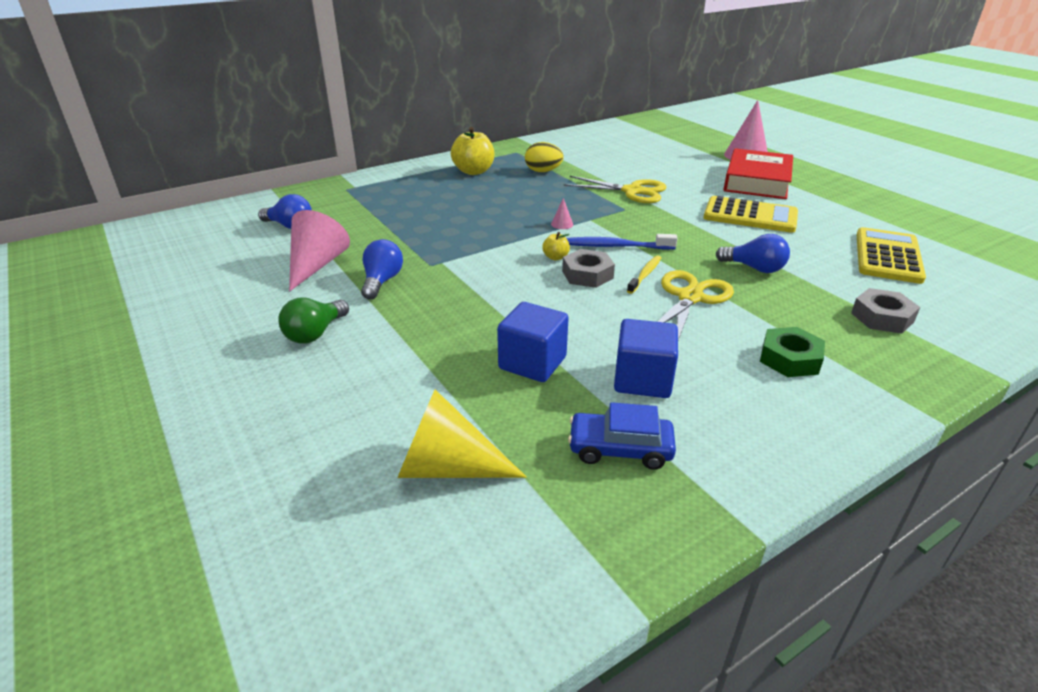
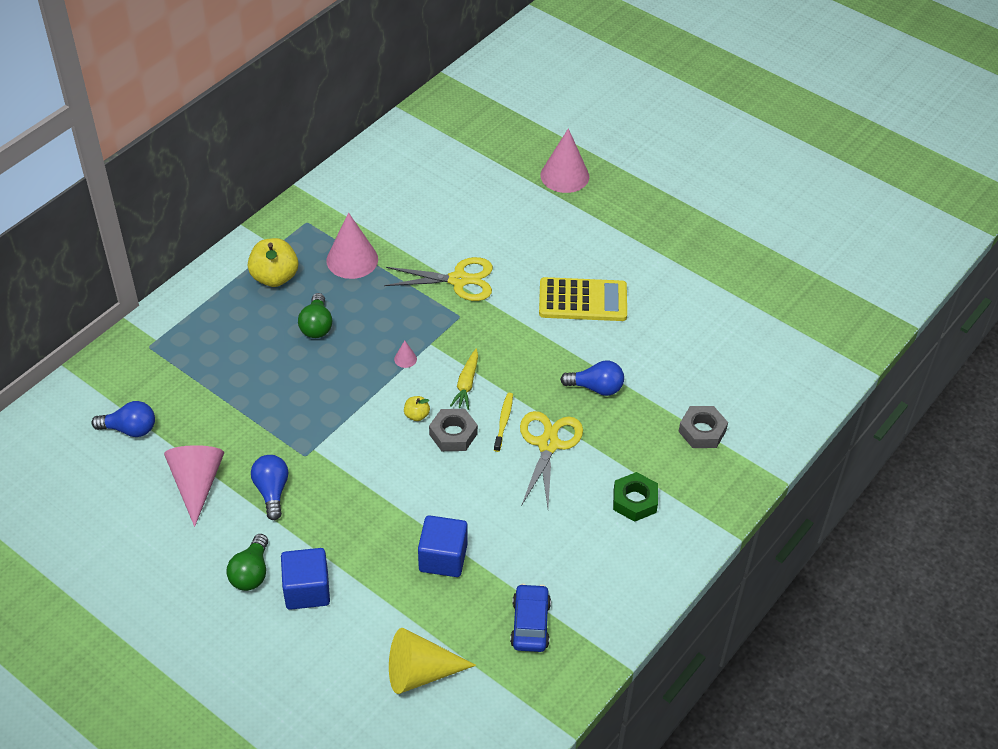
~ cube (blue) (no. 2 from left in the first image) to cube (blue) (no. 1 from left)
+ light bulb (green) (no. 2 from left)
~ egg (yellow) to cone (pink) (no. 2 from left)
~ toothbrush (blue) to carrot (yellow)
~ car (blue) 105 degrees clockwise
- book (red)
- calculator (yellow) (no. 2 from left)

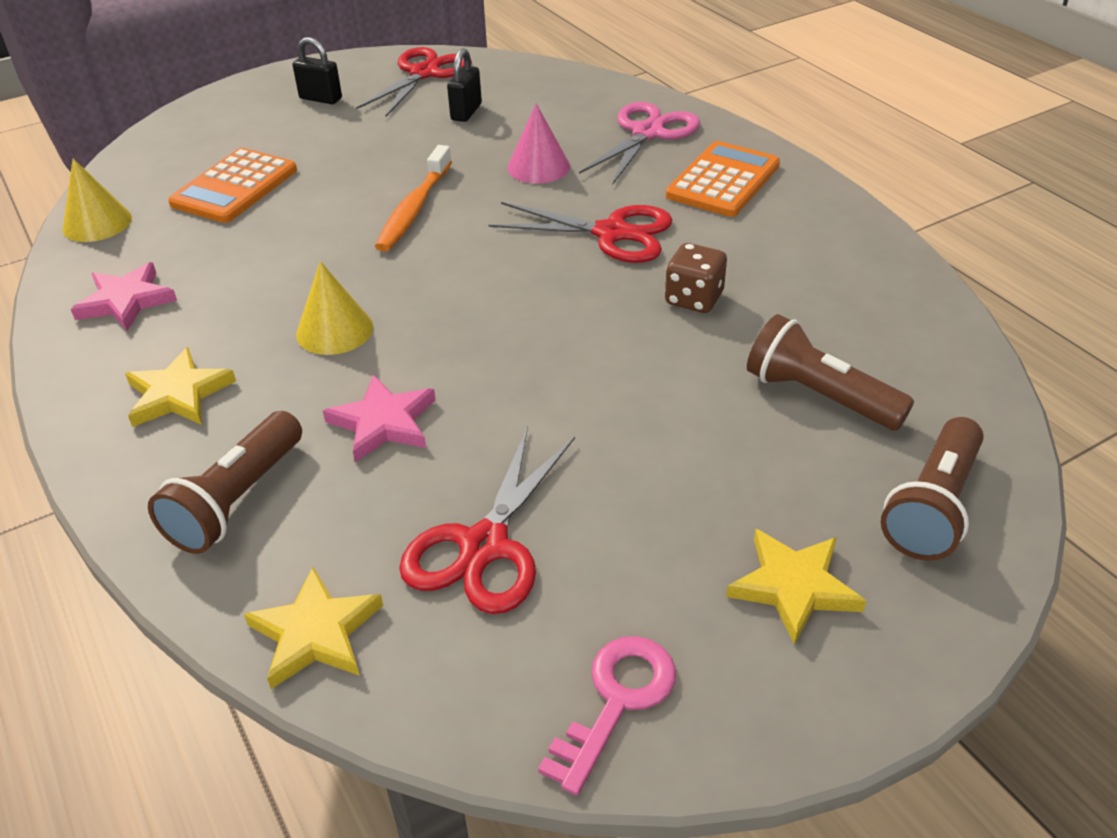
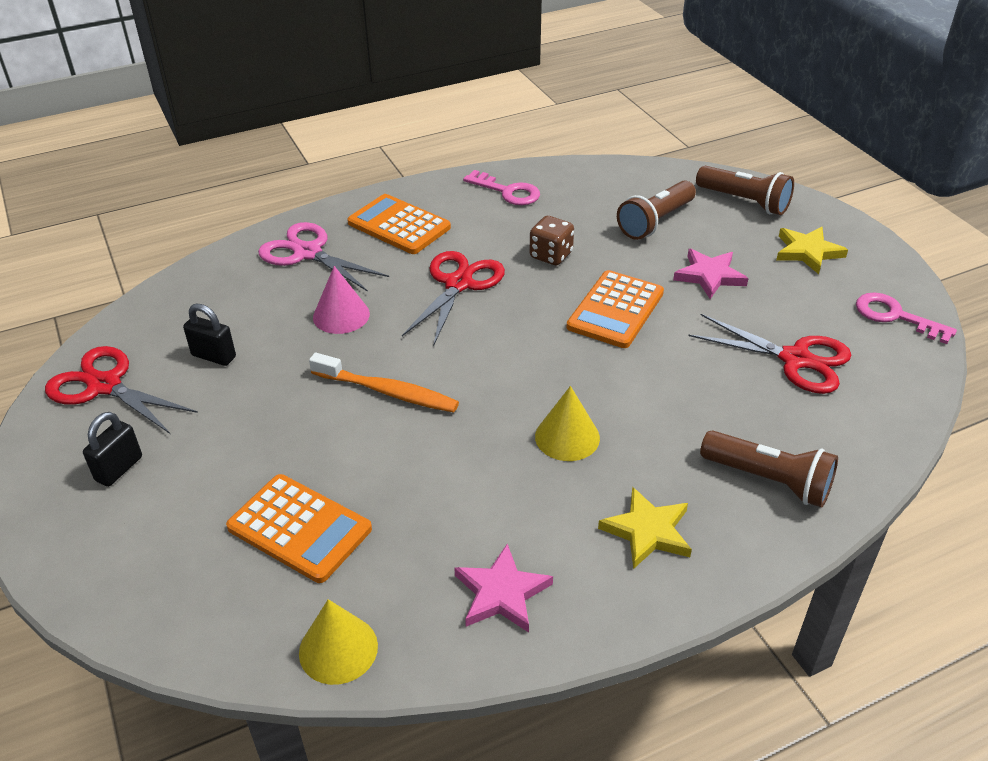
+ key (pink) (no. 1 from left)
+ calculator (orange) (no. 3 from left)
~ star (pink) (no. 2 from left)
- star (yellow) (no. 2 from left)

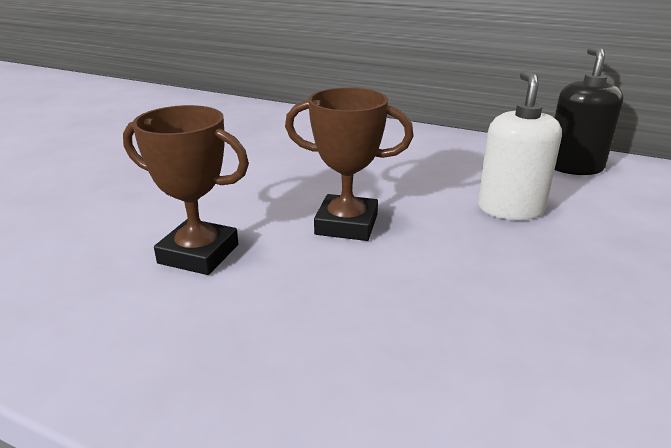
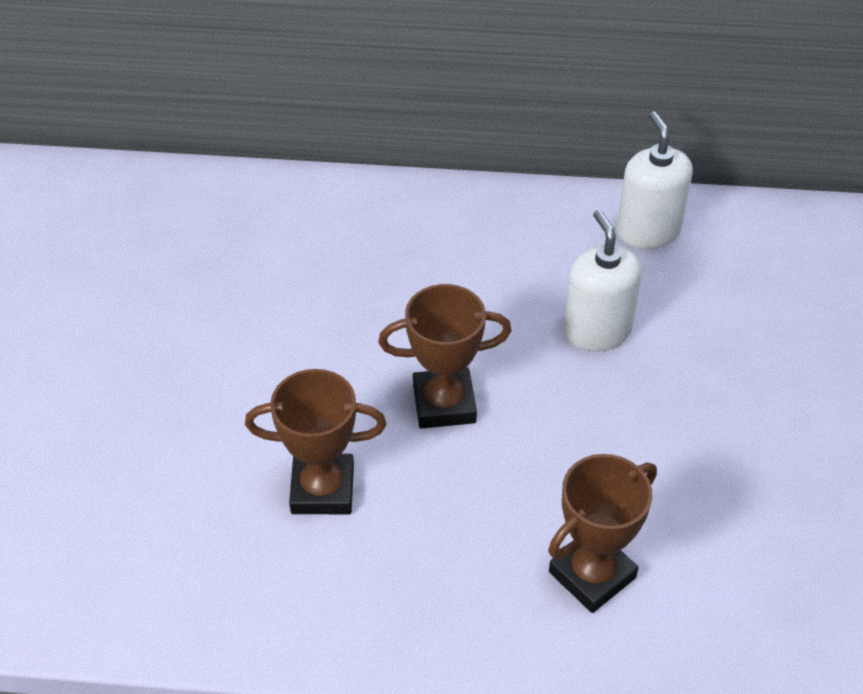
+ trophy (brown) (no. 3 from left)
~ soap dispenser (black) to soap dispenser (white) (no. 2 from left)

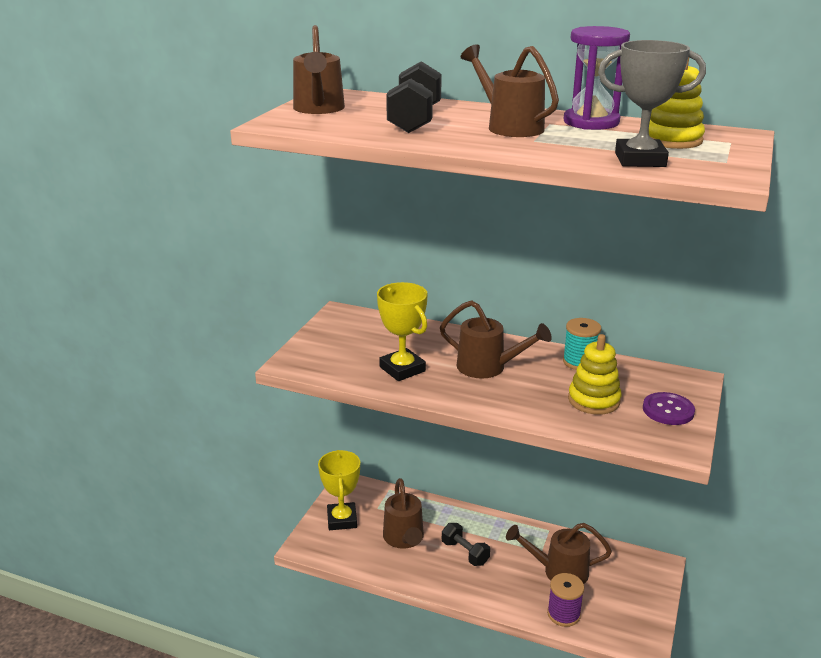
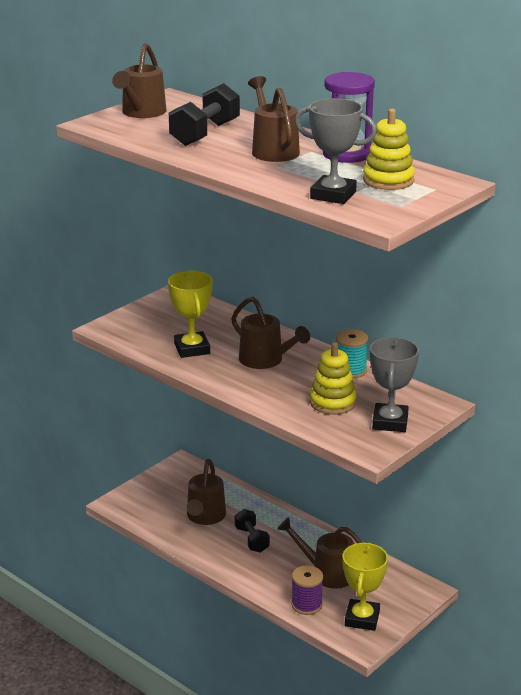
~ trophy (yellow) (no. 1 from left in the first image) to trophy (yellow) (no. 2 from left)
~ button (purple) to trophy (grey) (no. 2 from left)

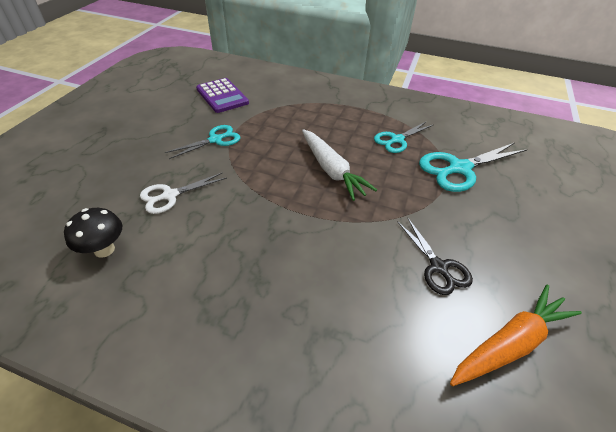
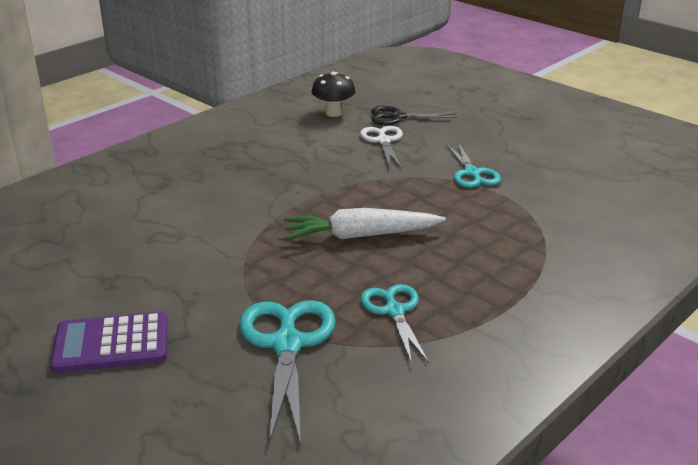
~ calculator (purple)
~ scissors (black)
- carrot (orange)

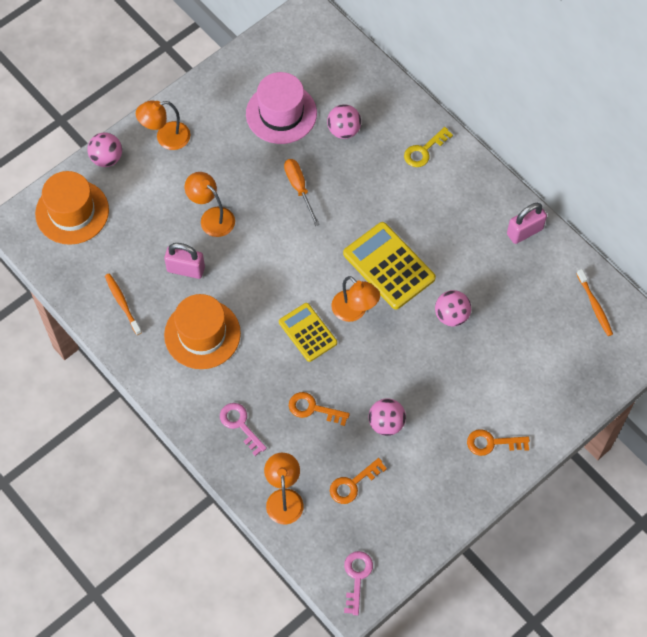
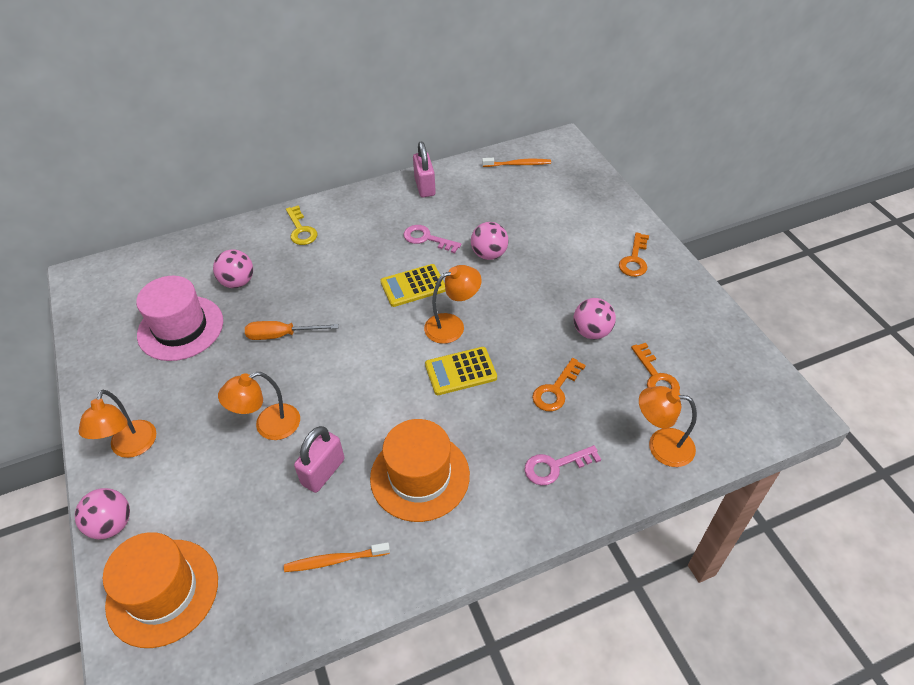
~ calculator (yellow) (no. 2 from left in the first image) x0.65
~ key (pink) (no. 2 from left in the first image) to key (pink) (no. 1 from left)

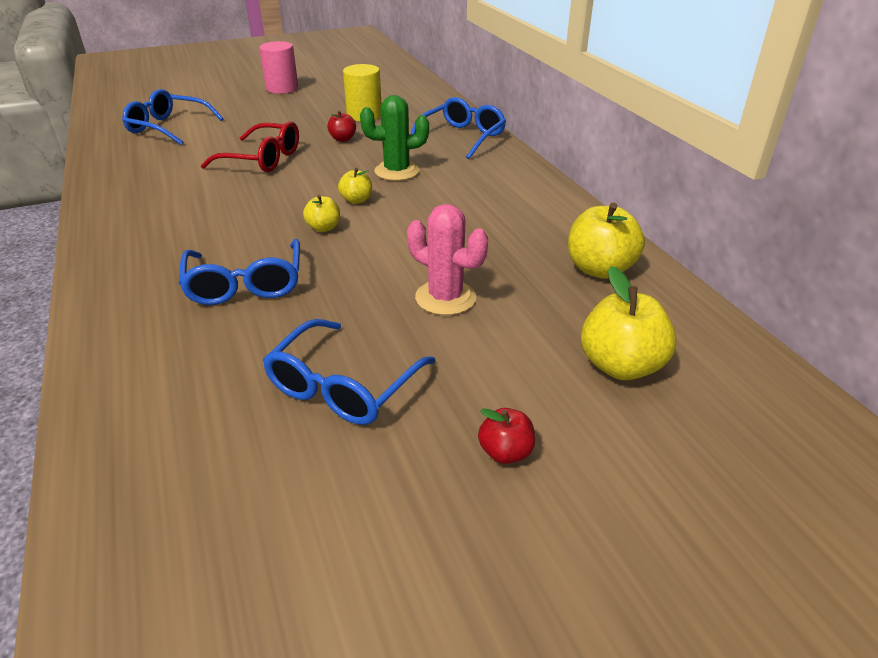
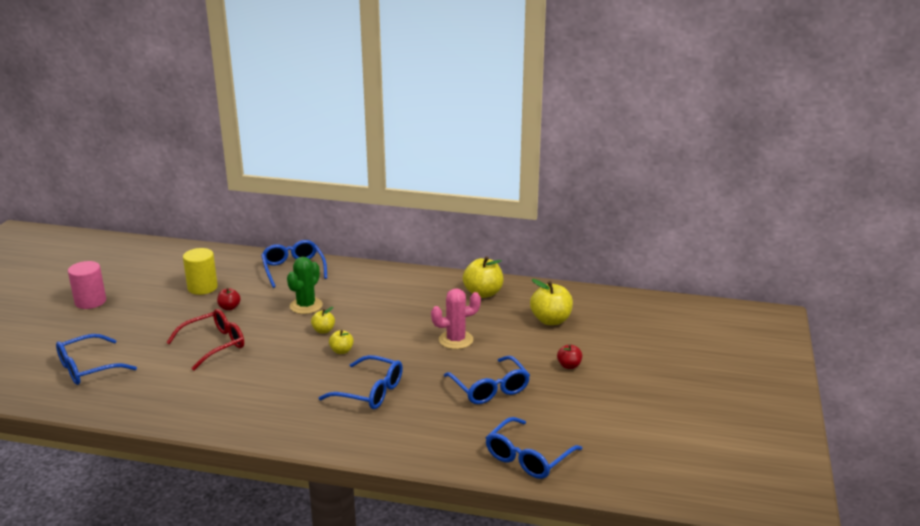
+ glasses (blue) (no. 5 from left)

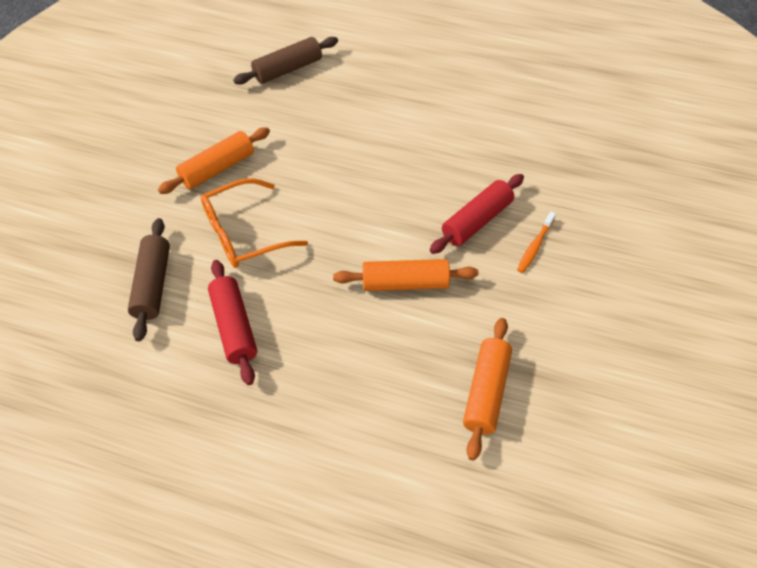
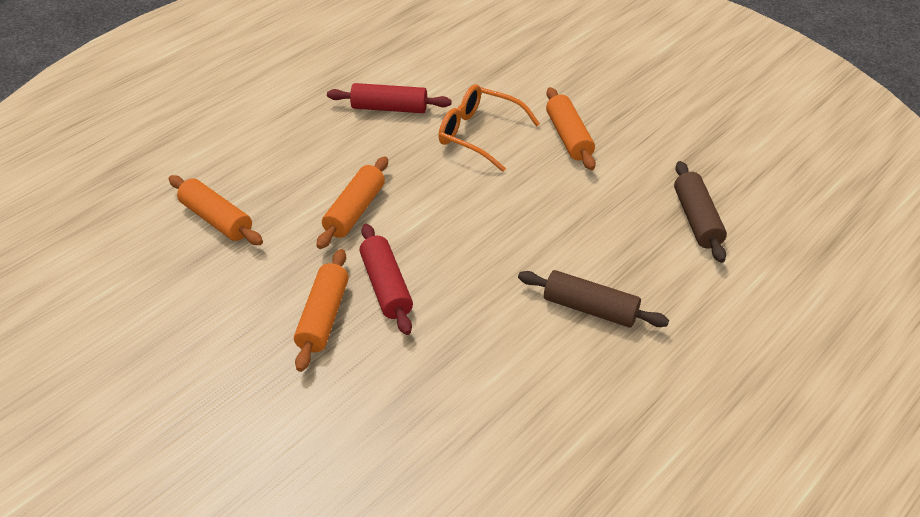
~ toothbrush (orange) to rolling pin (orange) (no. 2 from left)
~ glasses (orange) 60 degrees counterclockwise
~ rolling pin (brown) (no. 1 from left)

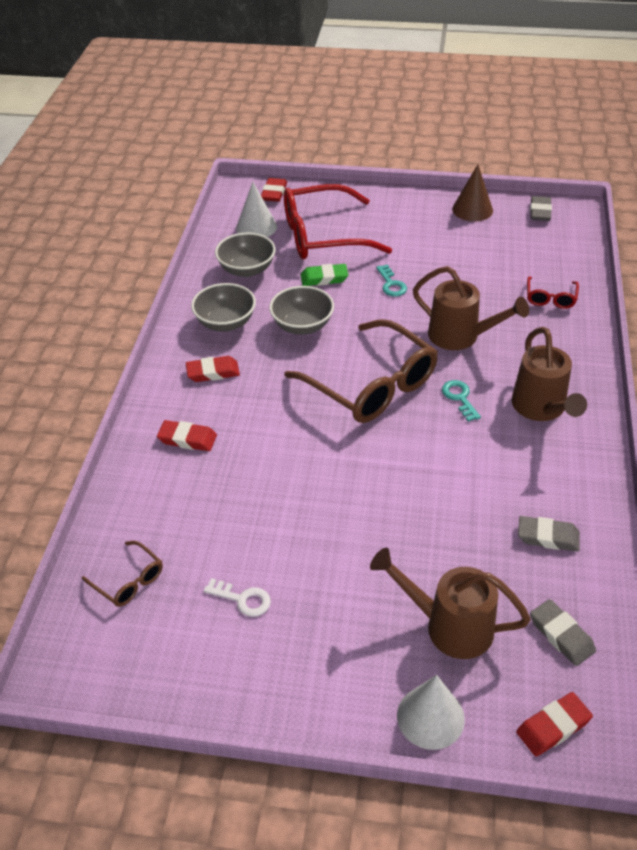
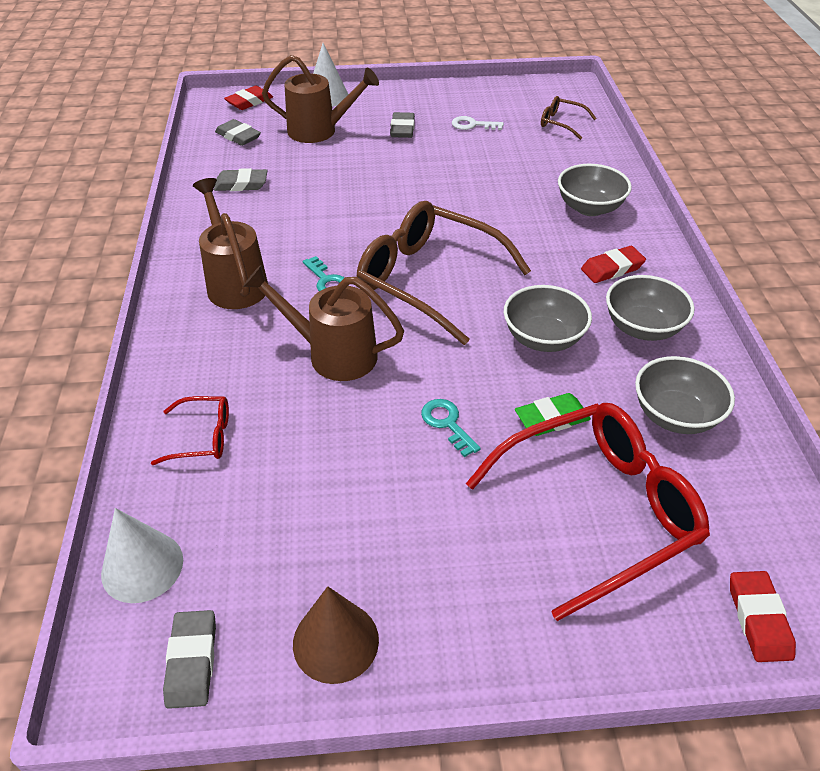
~ cone (white) (no. 1 from left)
~ glasses (red) (no. 2 from left in the first image) 90 degrees clockwise
+ eraser (grey) (no. 4 from left)
~ eraser (red) (no. 1 from left) to bowl (grey) (no. 2 from left)

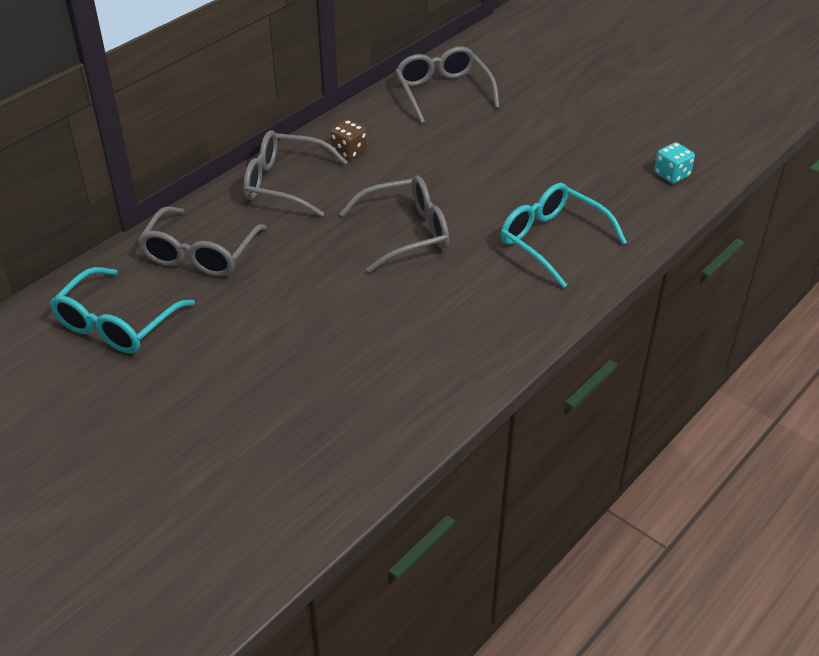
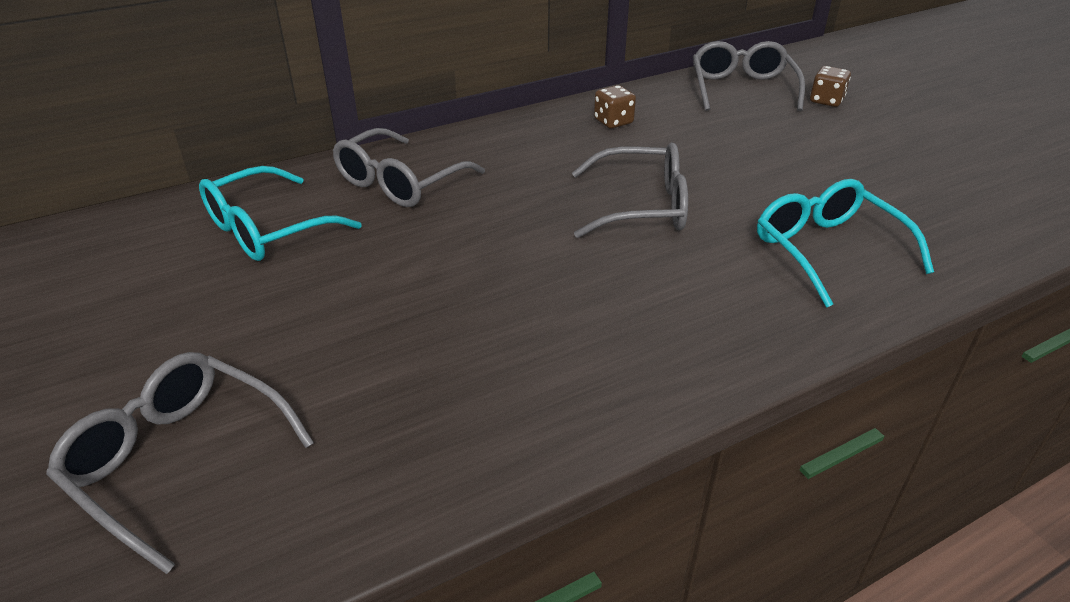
~ glasses (grey) (no. 2 from left in the first image) to glasses (grey) (no. 1 from left)
+ dice (brown) (no. 2 from left)
- dice (turquoise)

